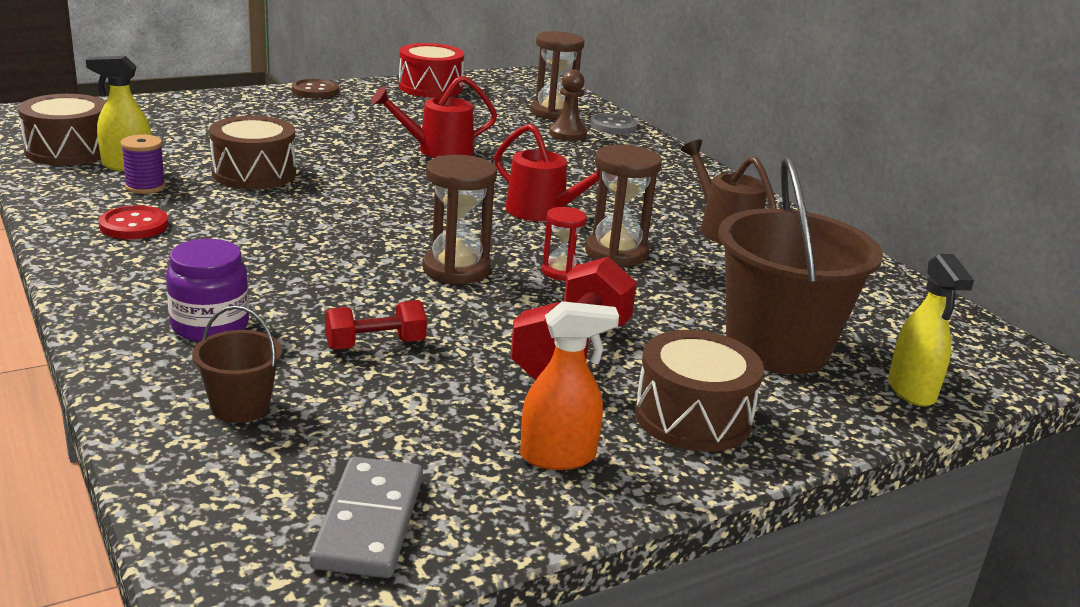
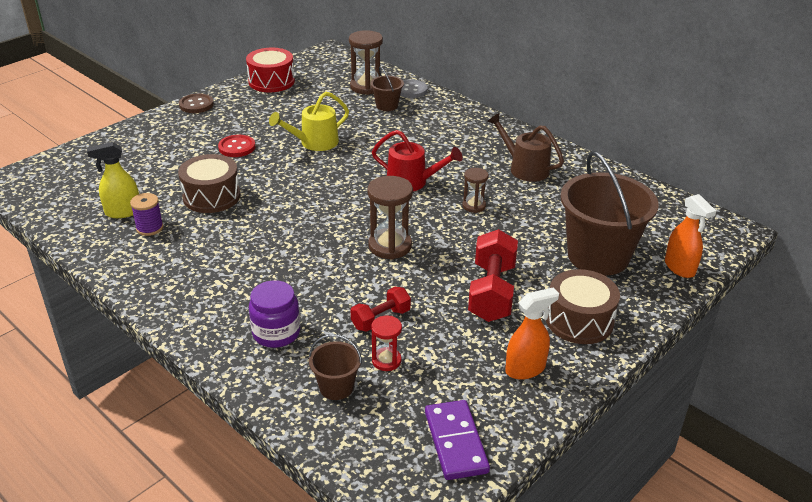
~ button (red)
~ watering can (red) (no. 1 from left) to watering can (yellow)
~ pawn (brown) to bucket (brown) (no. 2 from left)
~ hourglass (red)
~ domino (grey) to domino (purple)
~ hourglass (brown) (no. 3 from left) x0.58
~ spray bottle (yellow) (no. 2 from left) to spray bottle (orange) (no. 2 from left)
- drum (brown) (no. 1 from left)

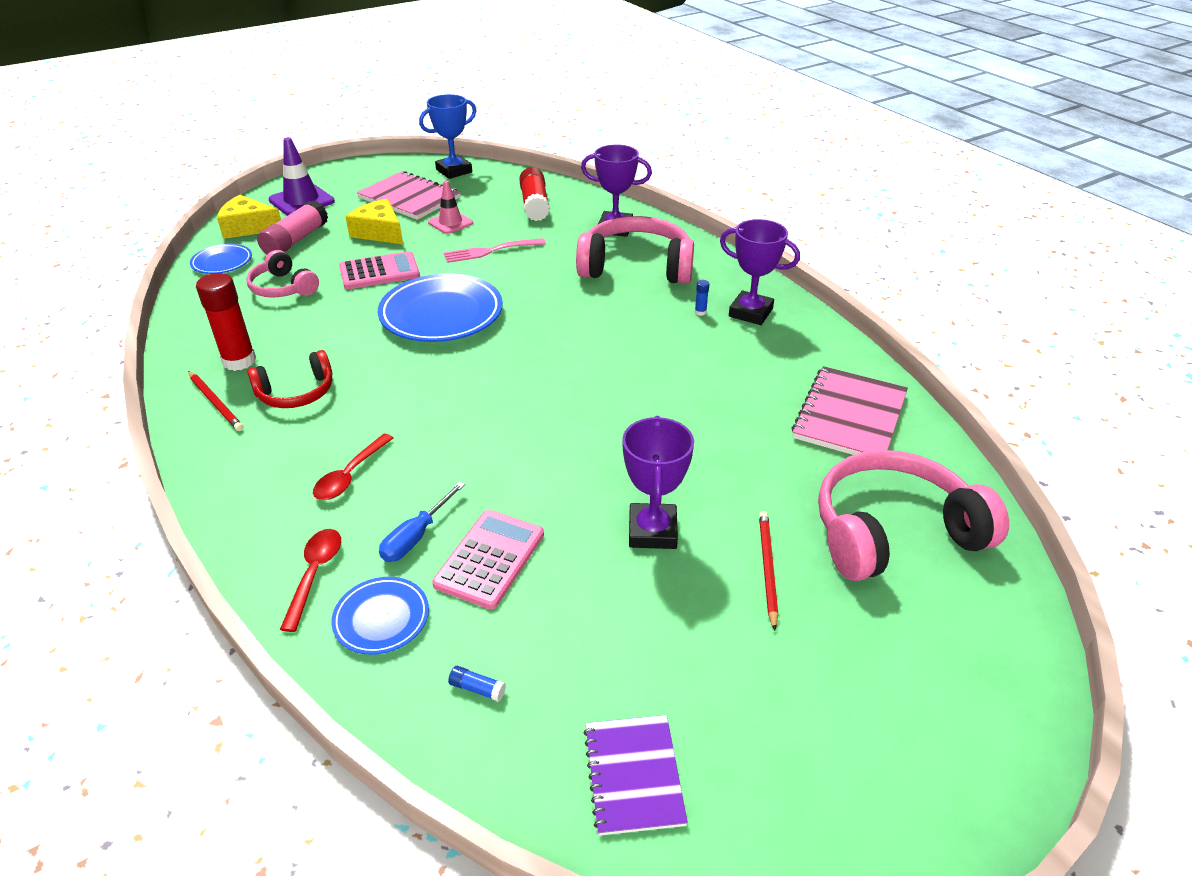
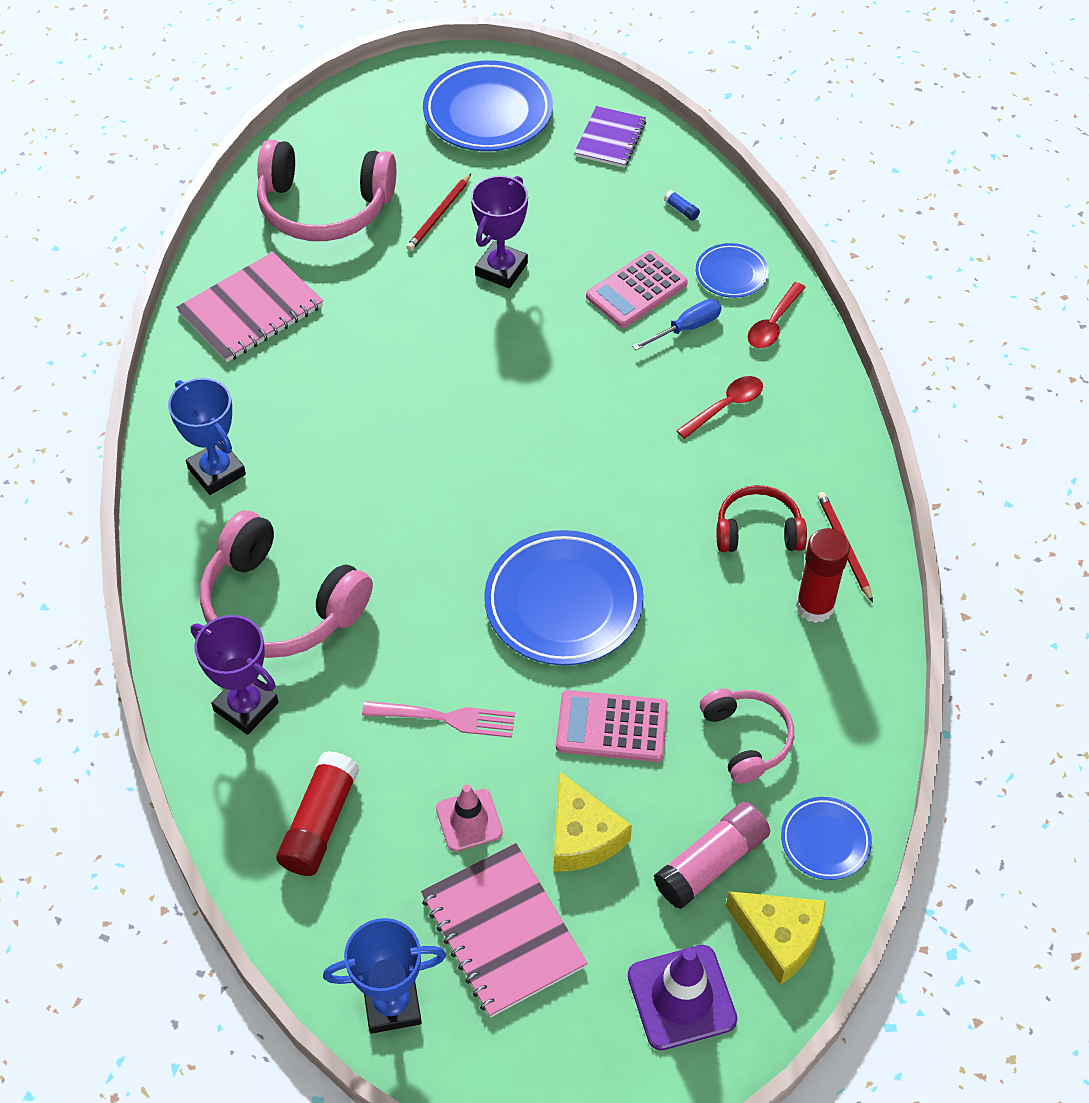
~ trophy (purple) (no. 3 from left) to trophy (blue) (no. 1 from left)
+ plate (blue) (no. 1 from left)
- glue stick (blue) (no. 2 from left)

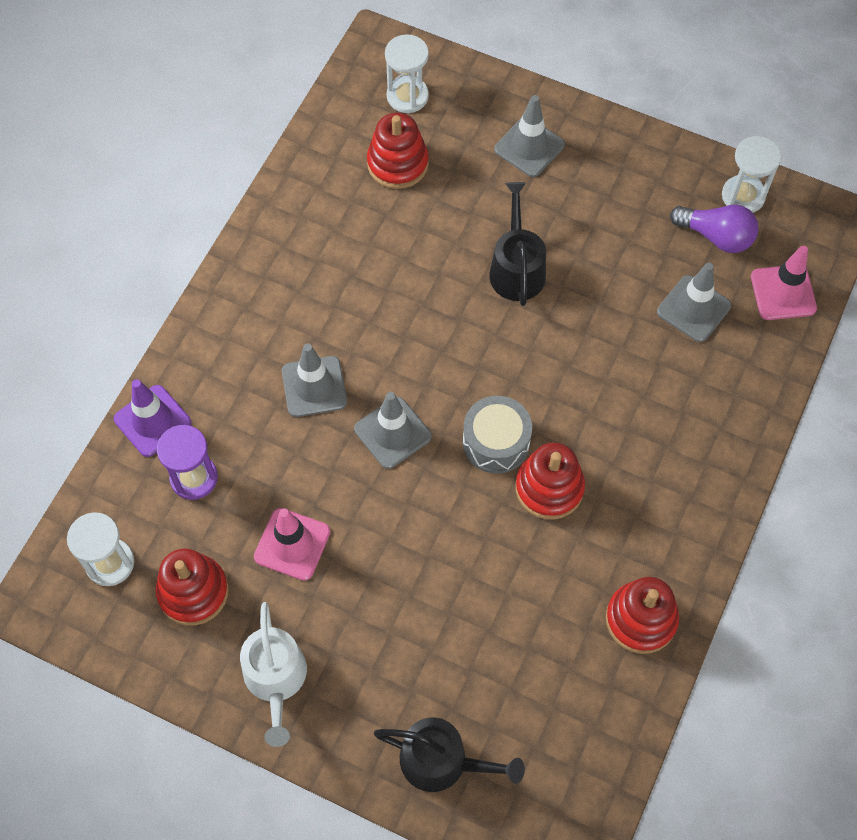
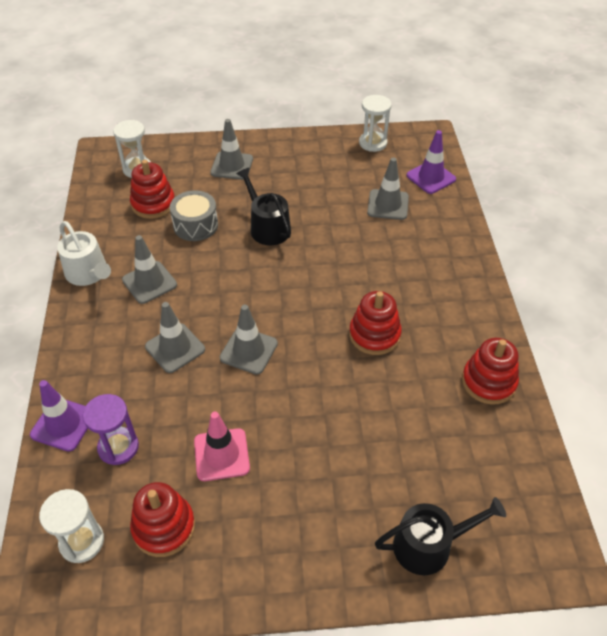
~ watering can (white)
+ traffic cone (grey) (no. 1 from left)
~ drum (grey)
~ traffic cone (pink) (no. 2 from left) to traffic cone (purple) (no. 2 from left)
- light bulb (purple)

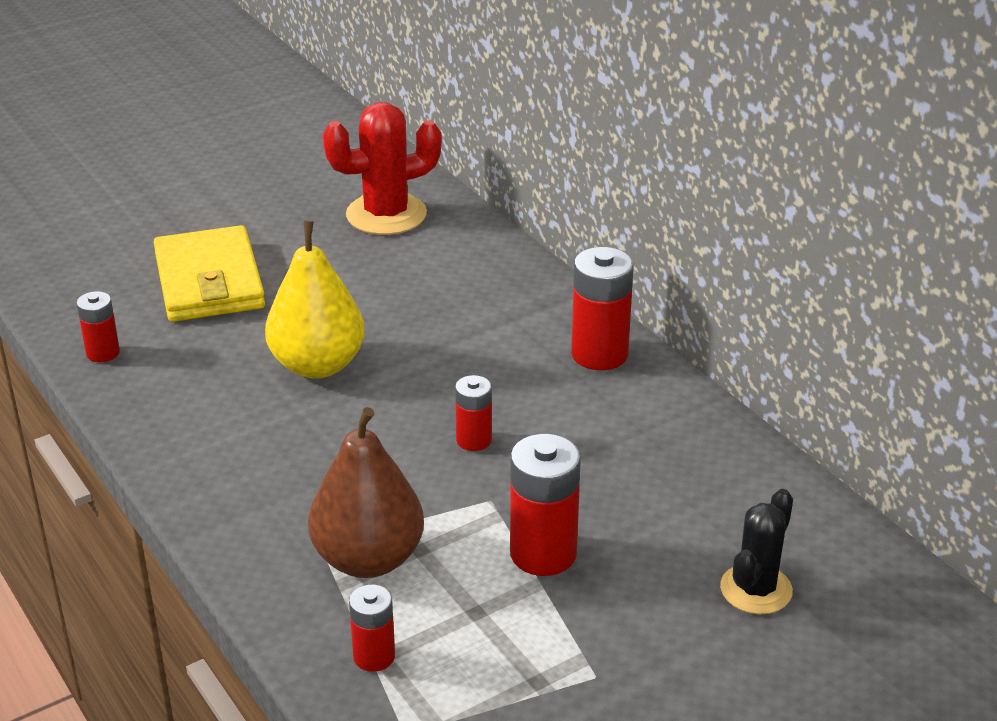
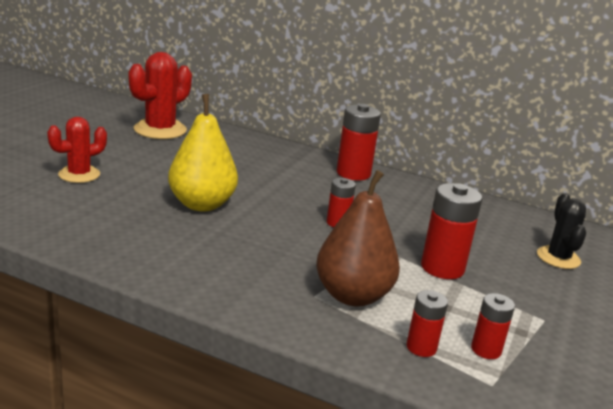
~ wallet (yellow) to cactus (red) (no. 1 from left)
~ battery (red) (no. 1 from left in the first image) to battery (red) (no. 5 from left)

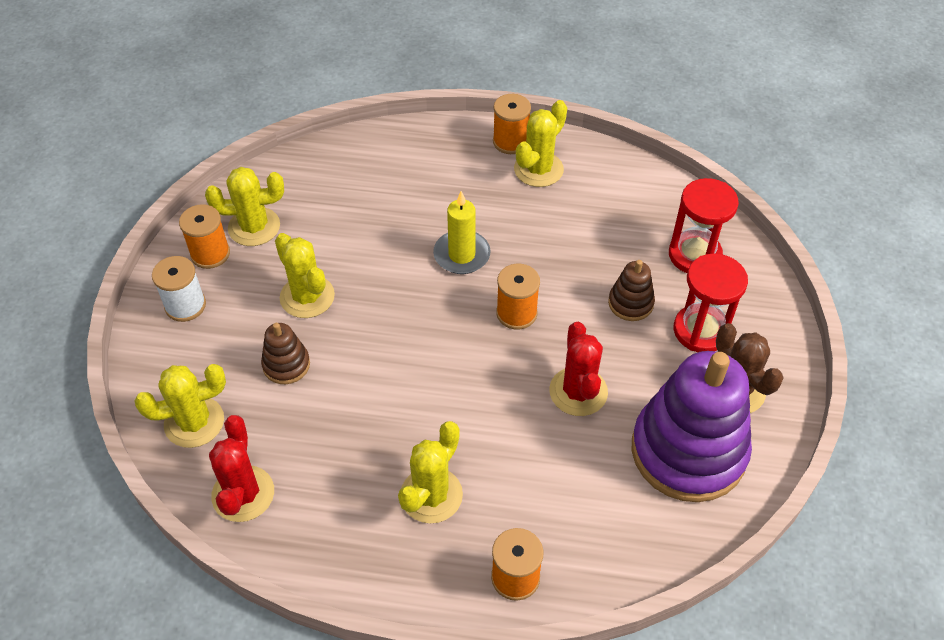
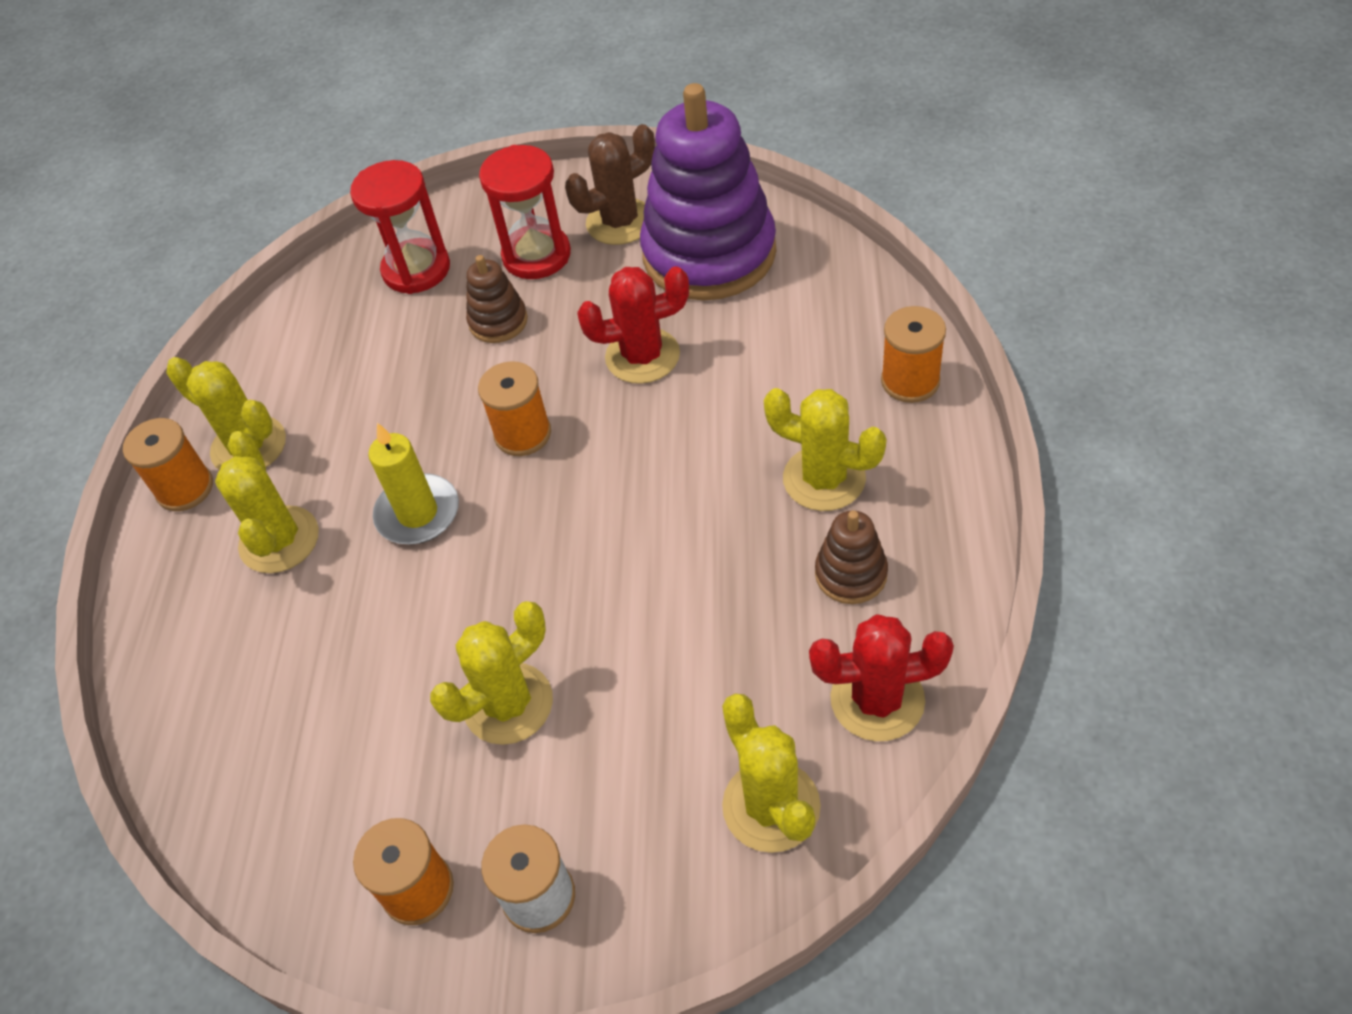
~ cactus (yellow) (no. 2 from left)
~ stacking toy (brown) (no. 1 from left in the first image) to stacking toy (brown) (no. 2 from left)

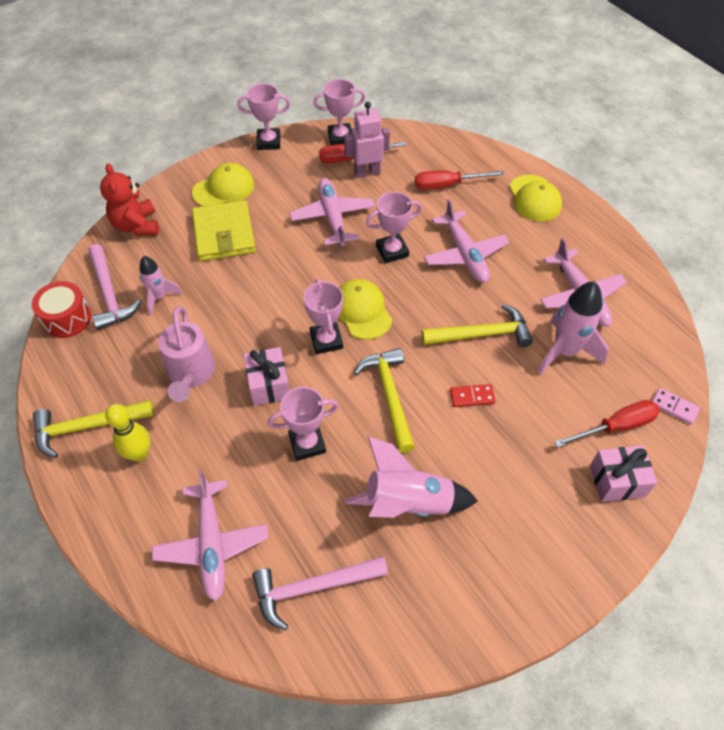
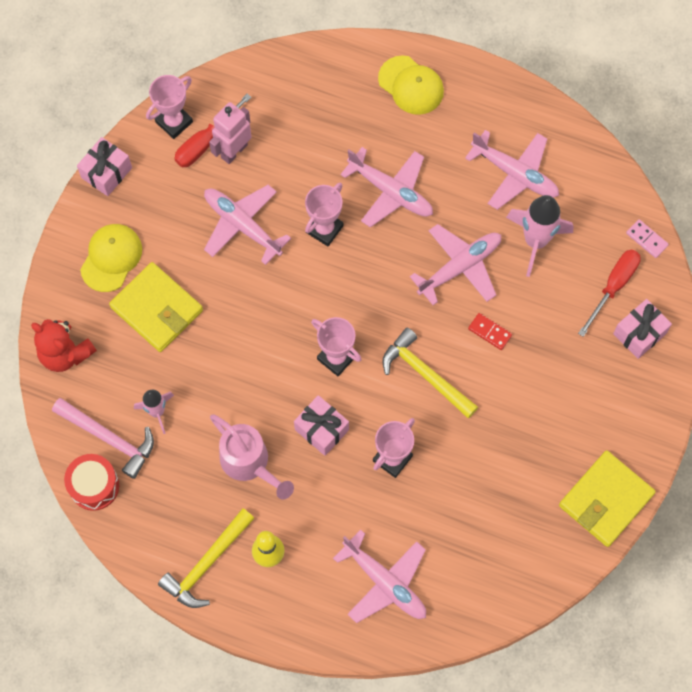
~ trophy (pink) (no. 1 from left) to gift (pink) (no. 1 from left)
~ hammer (yellow) (no. 3 from left) to plane (pink) (no. 4 from left)
~ domino (red) 75 degrees clockwise
+ wallet (yellow) (no. 2 from left)
~ domino (pink) 45 degrees clockwise
- hammer (pink) (no. 2 from left)
- cap (yellow) (no. 2 from left)
- rocket (pink) (no. 2 from left)
- screwdriver (red) (no. 2 from left)

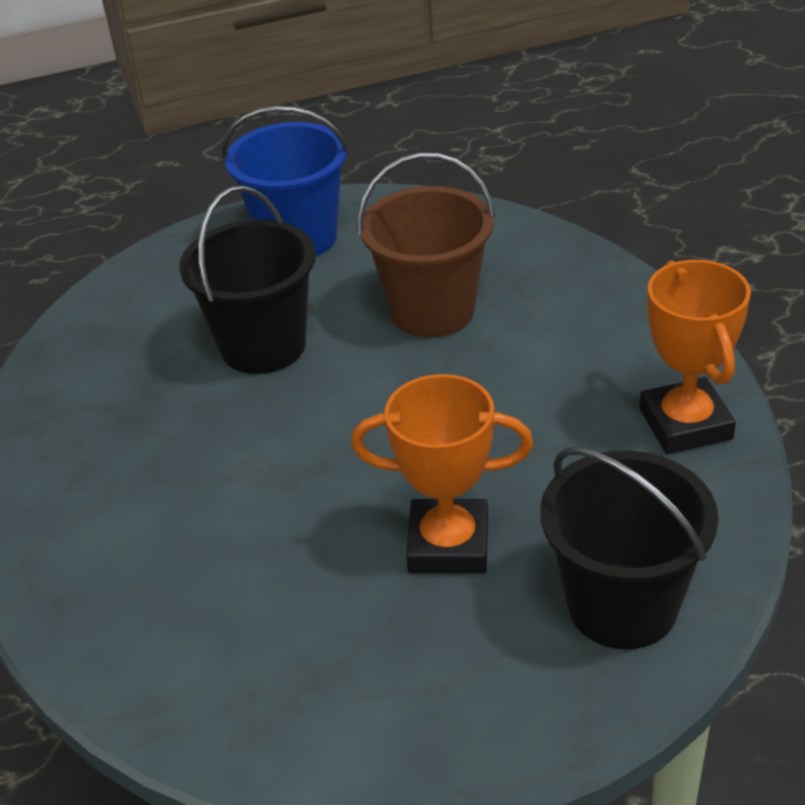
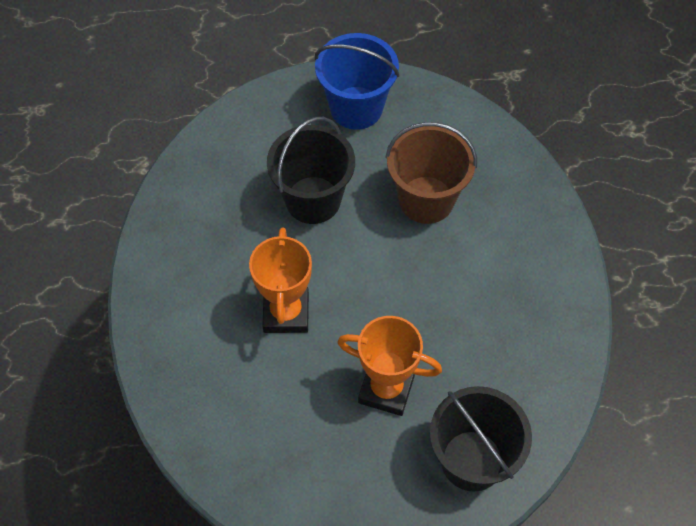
~ trophy (orange) (no. 2 from left in the first image) to trophy (orange) (no. 1 from left)

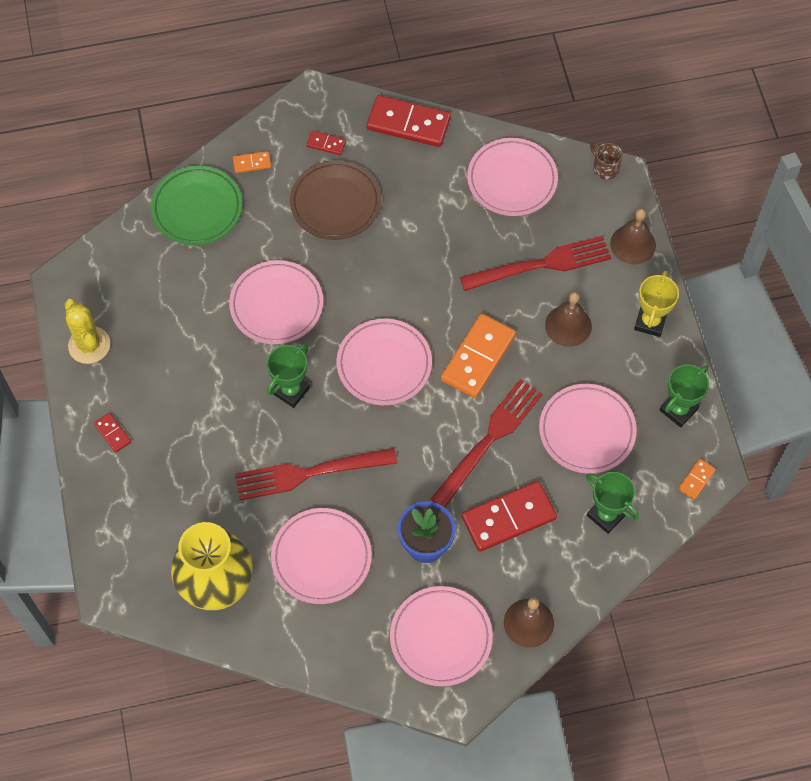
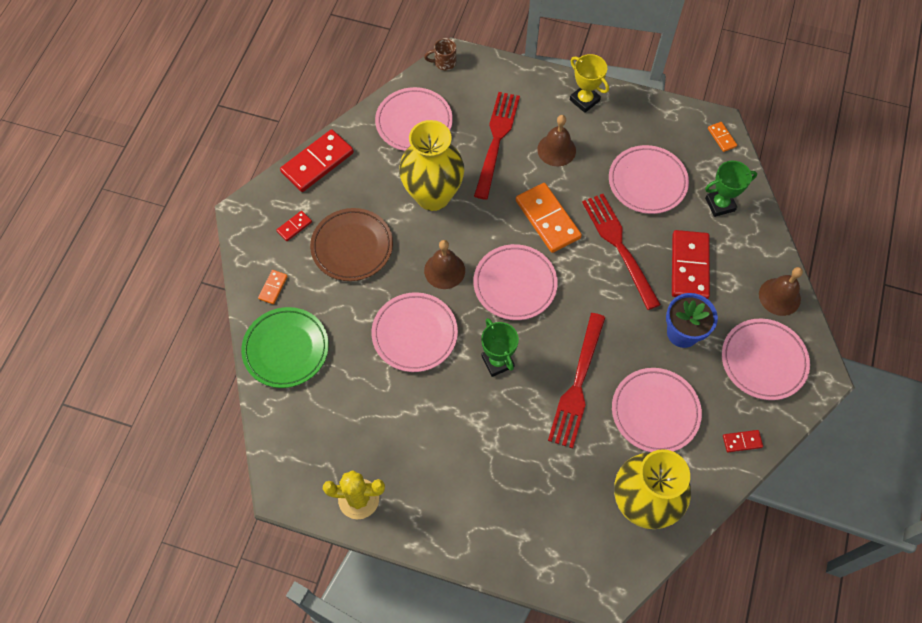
+ vase (yellow) (no. 1 from left)
~ bell (brown) (no. 3 from left in the first image) to bell (brown) (no. 1 from left)
~ domino (red) (no. 1 from left in the first image) to domino (red) (no. 4 from left)
- trophy (green) (no. 3 from left)

